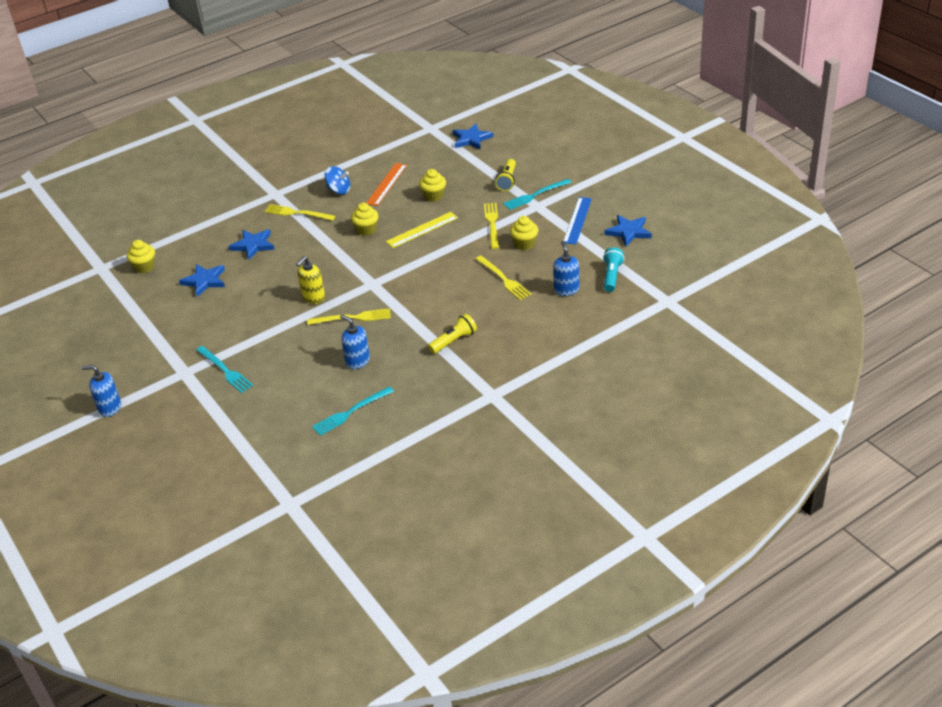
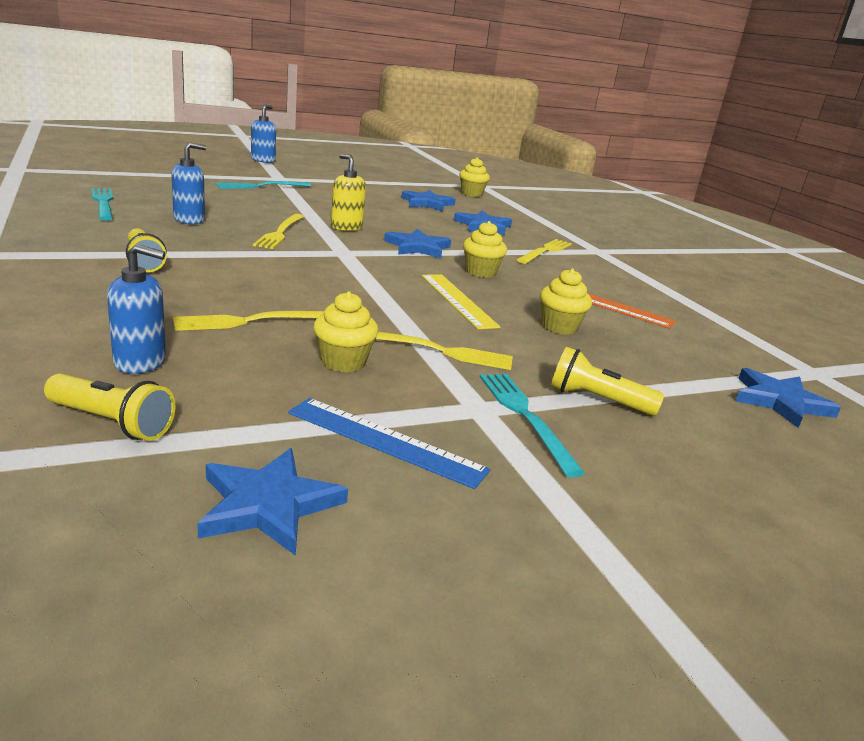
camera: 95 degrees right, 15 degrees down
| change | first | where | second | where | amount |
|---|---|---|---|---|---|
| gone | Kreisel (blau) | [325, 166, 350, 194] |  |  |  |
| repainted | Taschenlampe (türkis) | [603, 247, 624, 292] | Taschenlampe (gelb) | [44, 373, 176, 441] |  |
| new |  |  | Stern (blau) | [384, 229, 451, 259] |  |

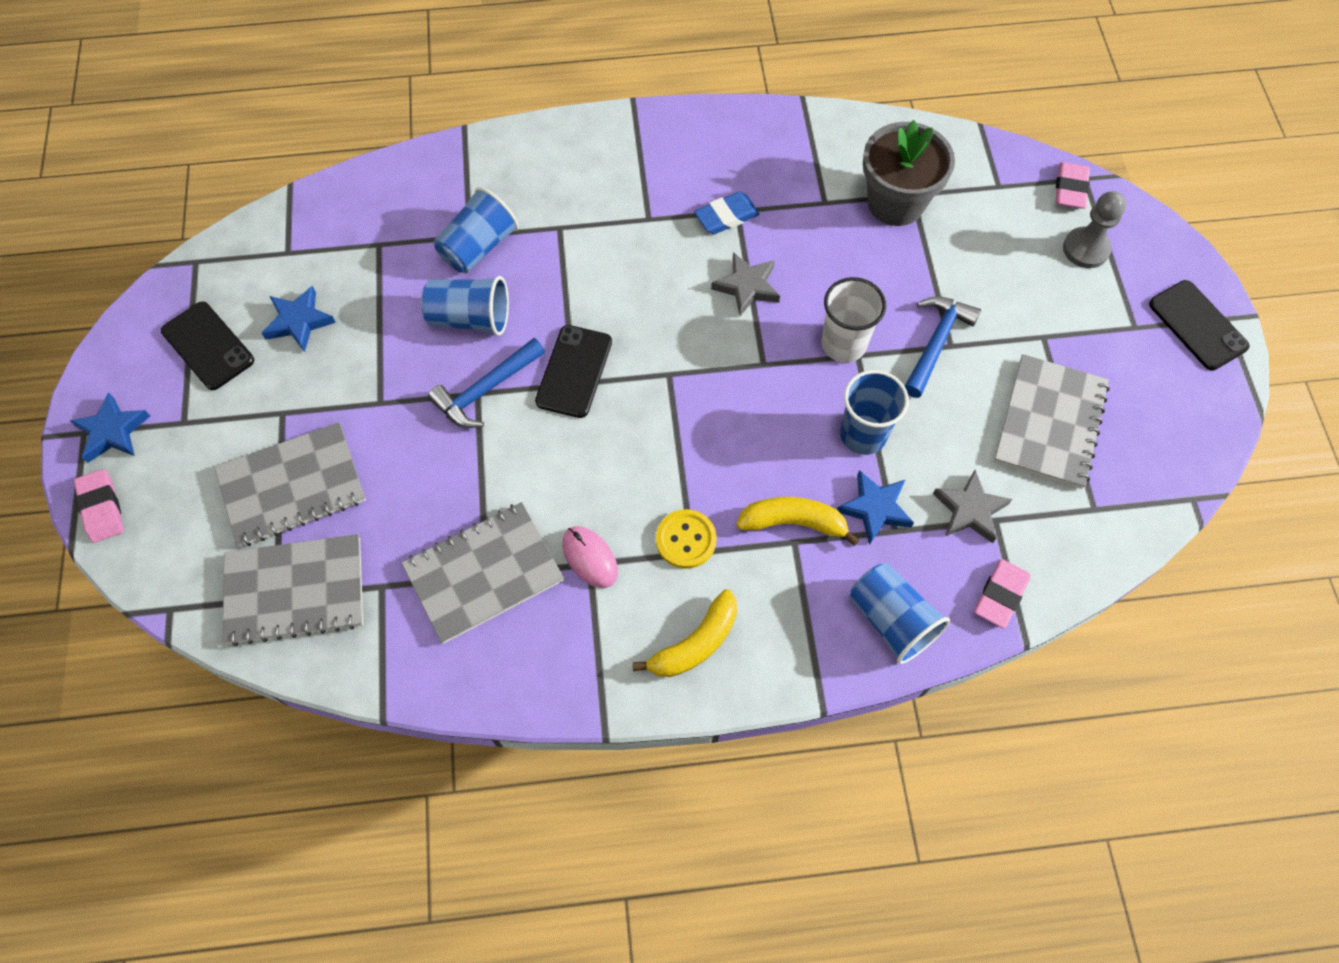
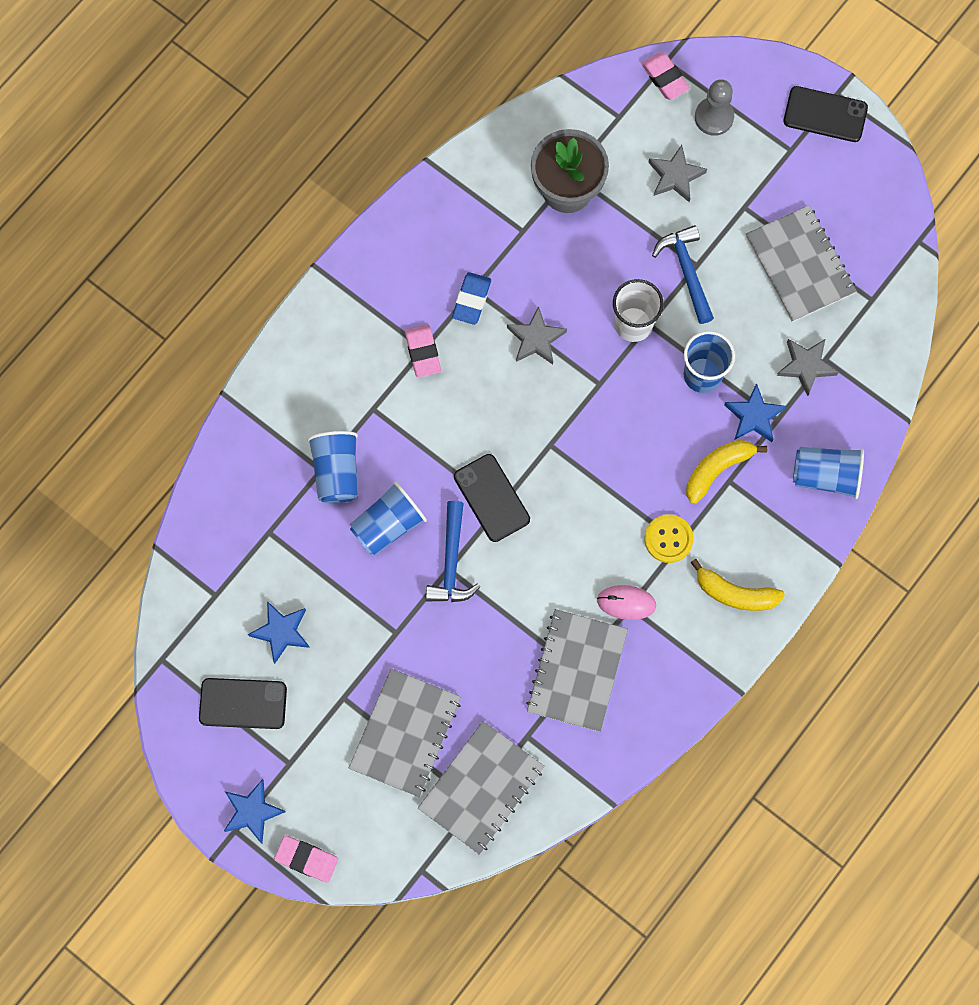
camera: 45 degrees left, 10 degrees up
| change | first | where | second | where | amount |
|---|---|---|---|---|---|
| shifted | Radiergummi (rosa) | [975, 559, 1030, 629] |  | [405, 324, 441, 377] |  |
| rotated | Banane (gelb) | [632, 589, 737, 677] |  | [691, 559, 785, 611] | 105 degrees clockwise |
| new |  |  | Stern (grau) | [648, 145, 707, 202] |  |

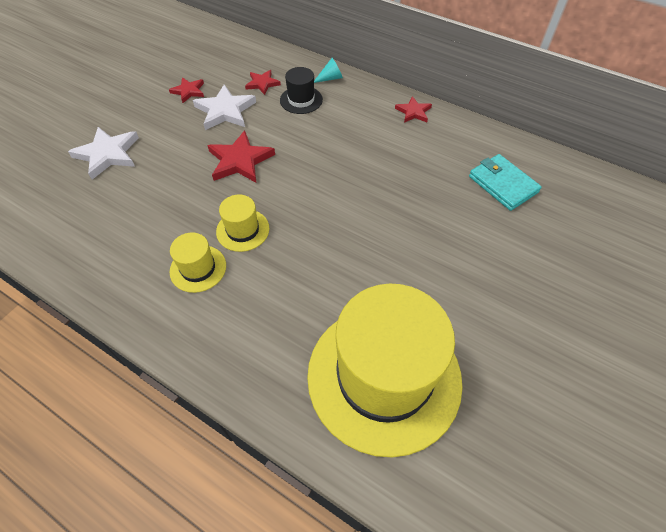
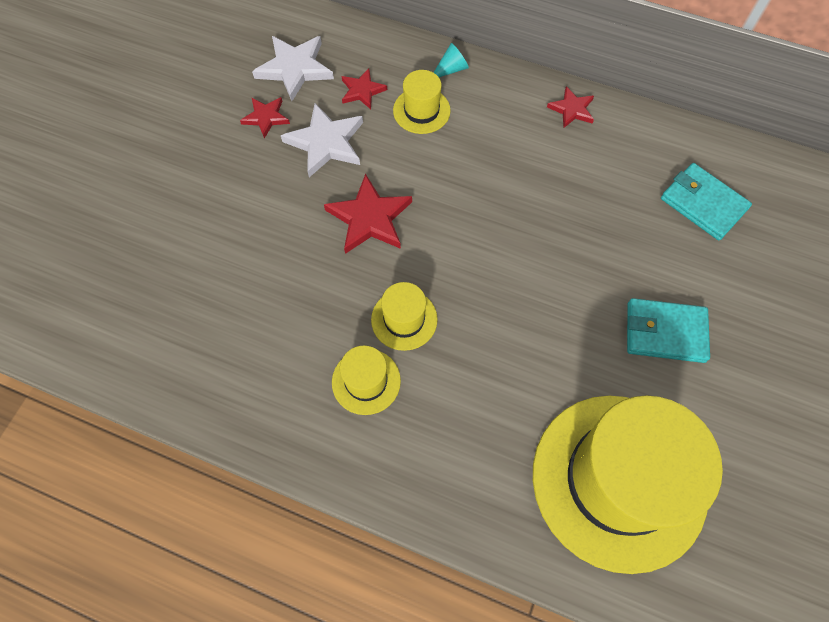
camera: 10 degrees left, 10 degrees up
| change | first | where | second | where | amount |
|---|---|---|---|---|---|
| repainted | Hut (schwarz) | [280, 67, 323, 114] | Hut (gelb) | [393, 70, 451, 134] |  |
| shifted | Stern (weiß) | [68, 127, 139, 180] |  | [252, 36, 334, 101] |  |
| new |  |  | Geldbörse (türkis) | [627, 298, 710, 363] |  |

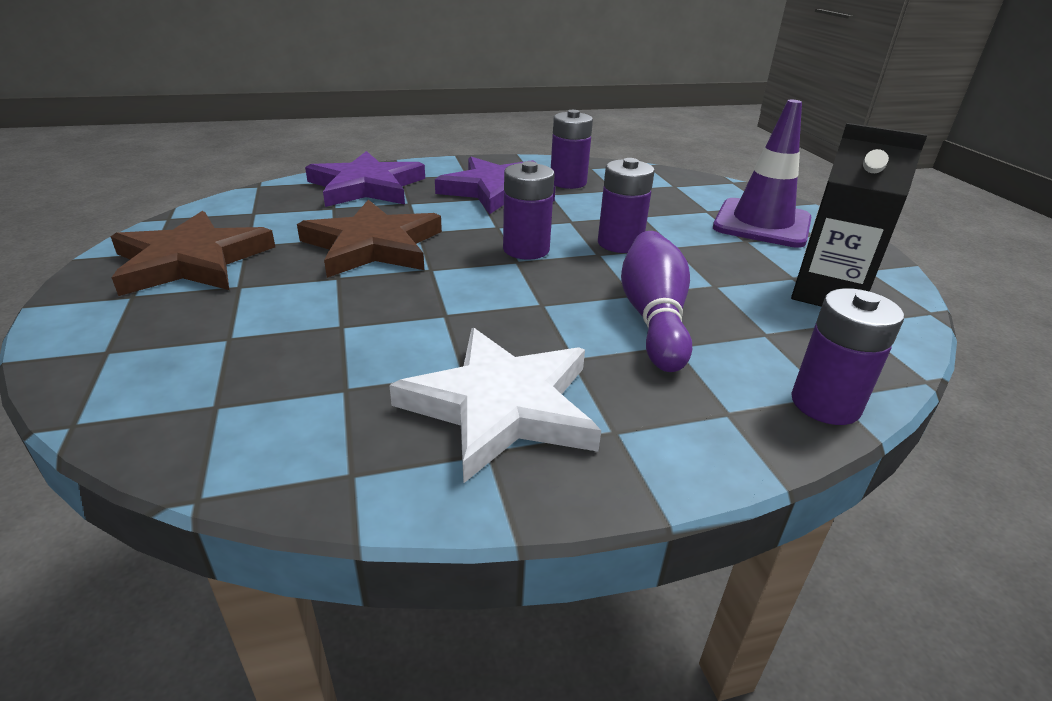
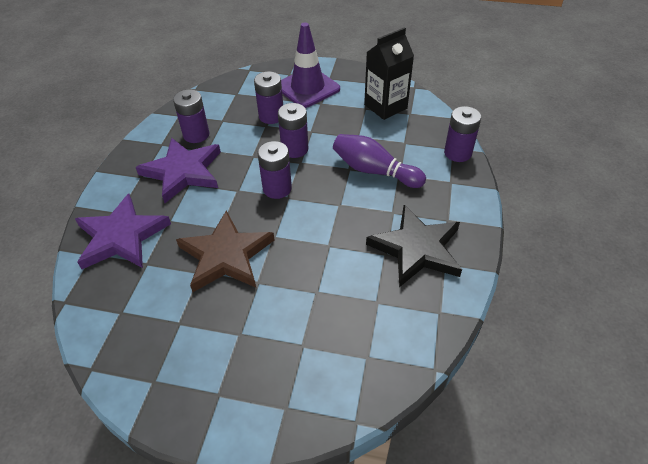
camera: 60 degrees left, 15 degrees up
| change | first | where | second | where | amount |
|---|---|---|---|---|---|
| gone | Stern (braun) | [111, 211, 275, 296] |  |  |  |
| repainted | Stern (weiß) | [389, 328, 601, 484] | Stern (schwarz) | [366, 205, 462, 287] |  |
| new |  |  | Batterie (lila) | [254, 71, 283, 124] |  |

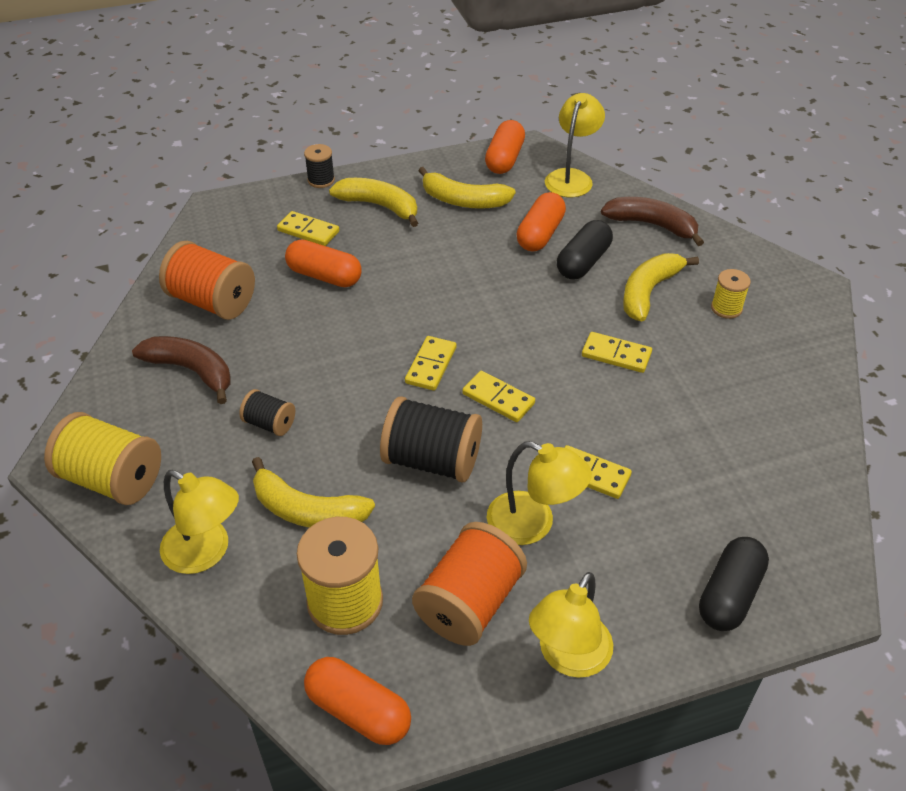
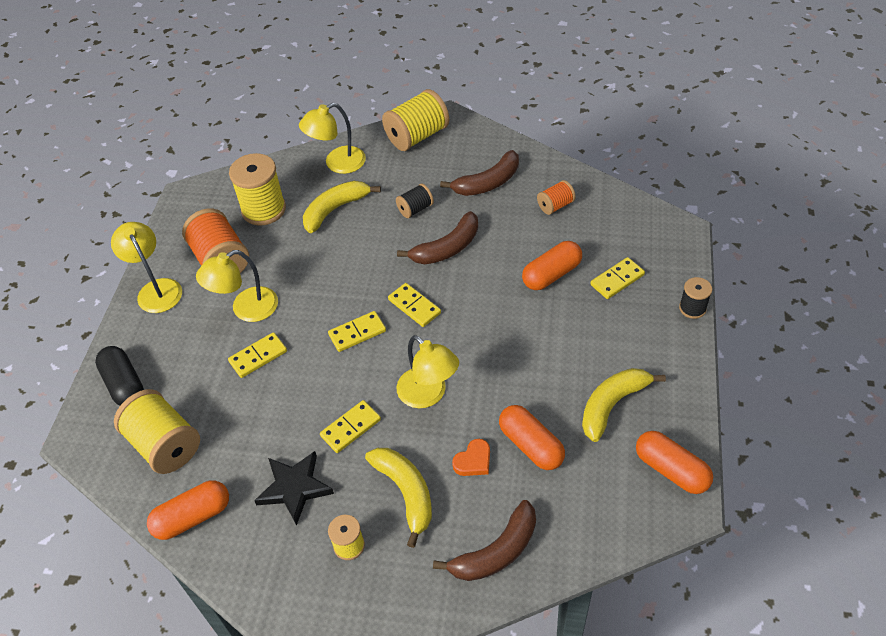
camera: 120 degrees right, 5 degrees up
| change | first | where | second | where | amount |
|---|---|---|---|---|---|
| shifted | Lampe (gelb) | [545, 93, 605, 197] |  | [397, 335, 459, 408] |  |
| gone | Banane (gelb) | [329, 178, 418, 227] |  |  |  |
| swapped | Kapsel (schwarz) | [557, 220, 613, 280] | Herz (orange) | [452, 439, 490, 476] |  |
| scaled | Garnrolle (orange) | [159, 241, 255, 320] |  | [537, 180, 576, 215] | x0.53 |
| gone | Garnrolle (schwarz) | [380, 397, 482, 483] |  |  |  |
| shifted | Kapsel (orange) | [304, 657, 411, 745] |  | [147, 480, 229, 540] |  |
| new |  |  | Banane (braun) | [397, 211, 478, 264] |  |
| new |  |  | Garnrolle (gelb) | [114, 389, 200, 474] |  |
| new |  |  | Stern (schwarz) | [254, 451, 334, 526] |  |

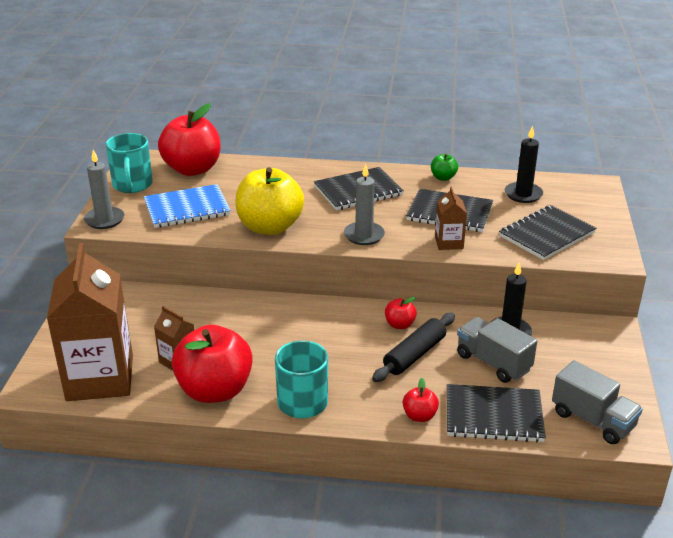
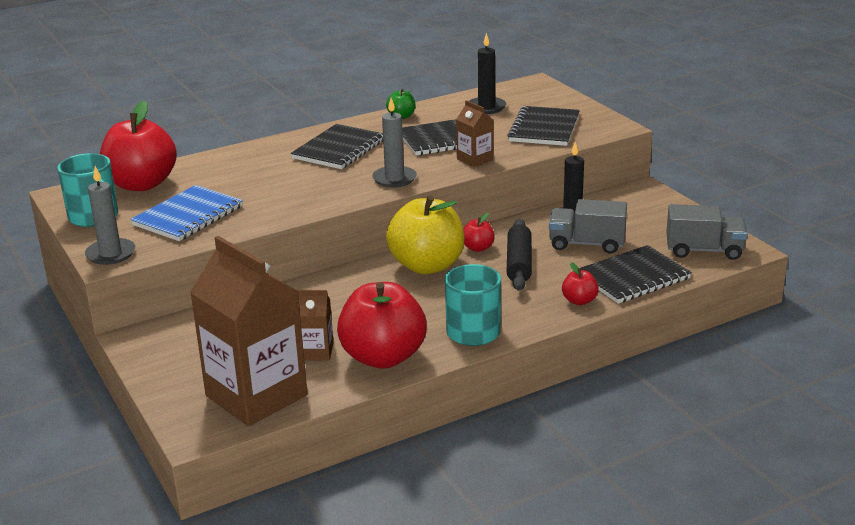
camera: 35 degrees left, 5 degrees down
| change | first | where | second | where | amount |
|---|---|---|---|---|---|
| shifted | Apfel (gelb) | [236, 167, 304, 235] |  | [386, 195, 465, 274] |  |

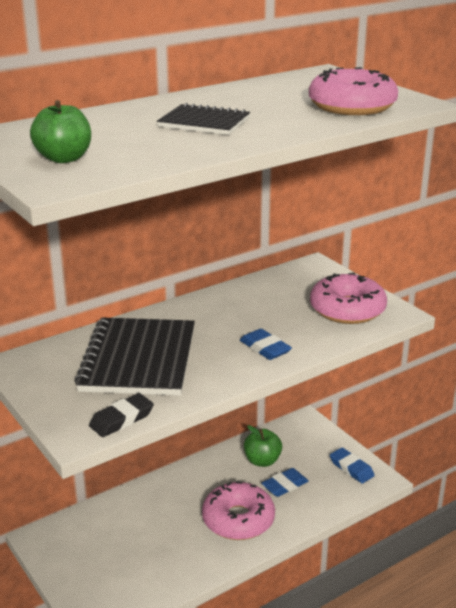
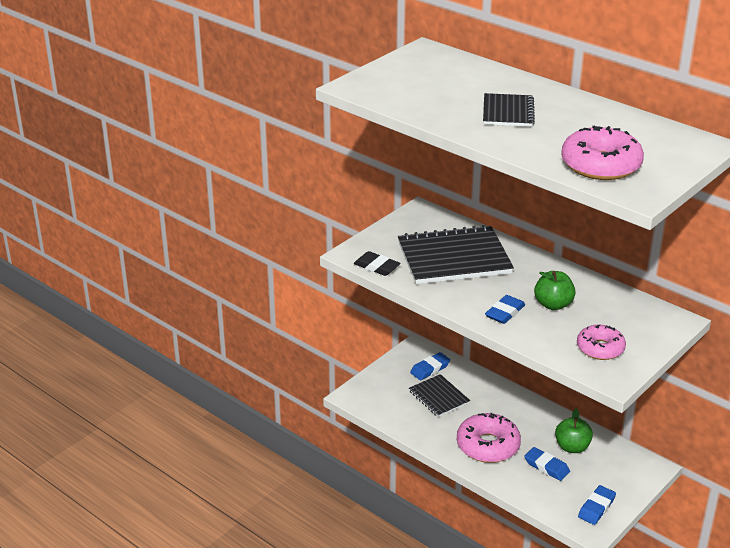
camera: 75 degrees right, 5 degrees up
| change | first | where | second | where | amount |
|---|---|---|---|---|---|
| shifted | Apfel (grün) | [30, 100, 91, 163] |  | [534, 271, 576, 310] |  |
| scaled | Donut (rosa) | [310, 273, 387, 324] |  | [577, 325, 626, 360] | x0.66 |
| new |  |  | Radiergummi (blau) | [410, 352, 450, 380] |  |
| new |  |  | Notizbuch (schwarz) | [409, 374, 470, 417] |  |

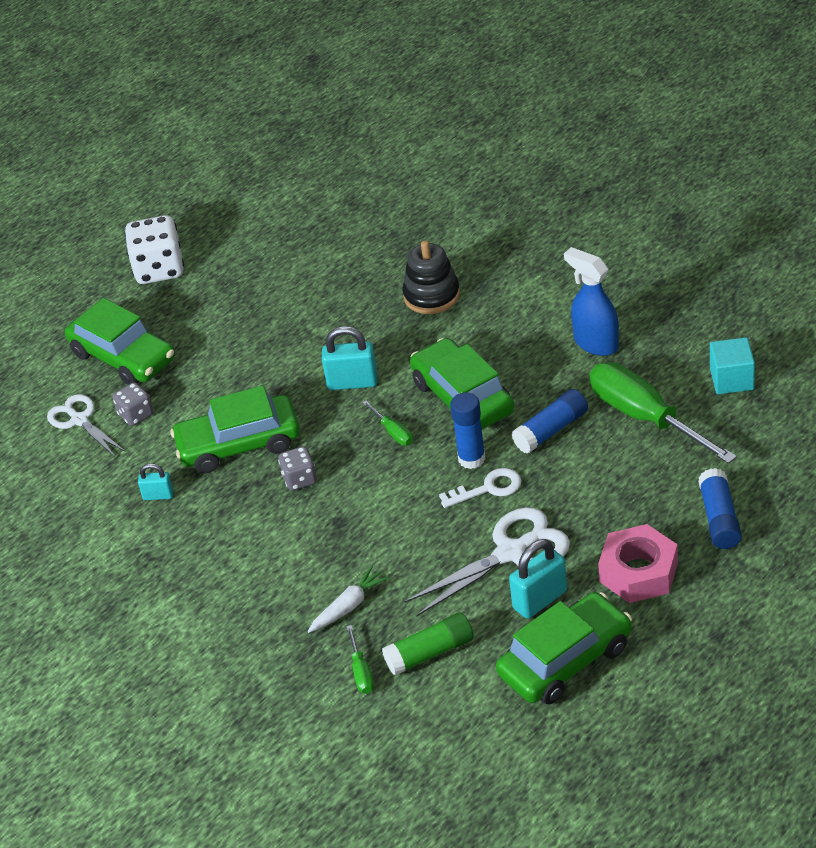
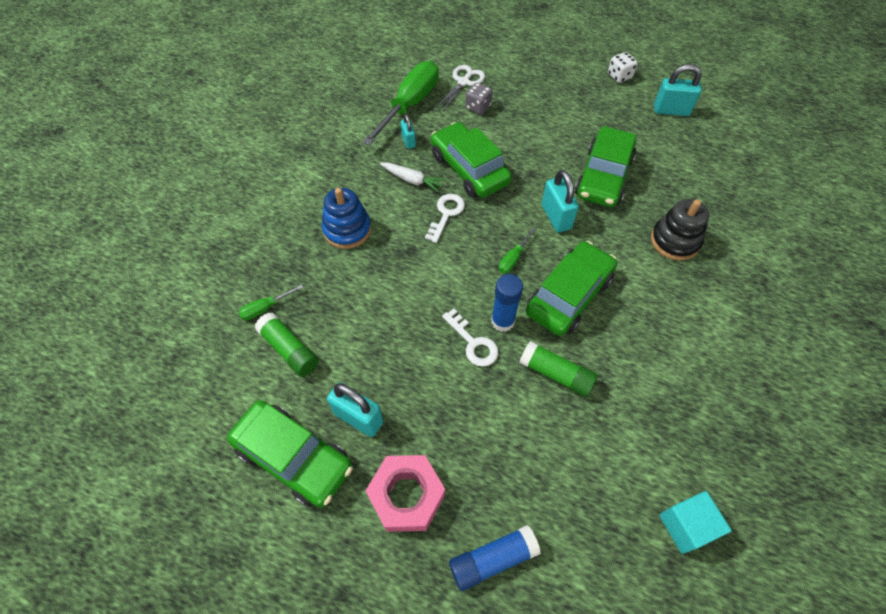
camera: 65 degrees right, 15 degrees up
| change | first | where | second | where | amount |
|---|---|---|---|---|---|
| scaled | Spielwürfel (weiß) | [125, 215, 184, 284] |  | [608, 52, 638, 83] | x0.56 |
| gone | Sprühflasche (blau) | [564, 247, 619, 356] |  |  |  |
| shifted | Auto (grün) | [65, 298, 175, 385] |  | [575, 126, 636, 207] |  |
| shifted | Schraubenzieher (grün) | [590, 362, 737, 464] |  | [362, 61, 439, 146] |  |
| repainted | Klebestift (blau) | [512, 389, 588, 454] | Klebestift (grün) | [519, 341, 598, 397] |  |
| swapped | Spielwürfel (grau) | [278, 446, 317, 491] | Schlüssel (weiß) | [425, 194, 465, 243] |  |
| gone | Schere (weiß) | [405, 507, 570, 617] |  |  |  |
| shifted | Karotte (weiß) | [308, 566, 389, 633] |  | [380, 162, 446, 193] |  |
| new |  |  | Vorhängeschloss (türkis) | [654, 64, 702, 116] |  |
| new |  |  | Stapelspielzeug (blau) | [322, 188, 371, 249] |  |

